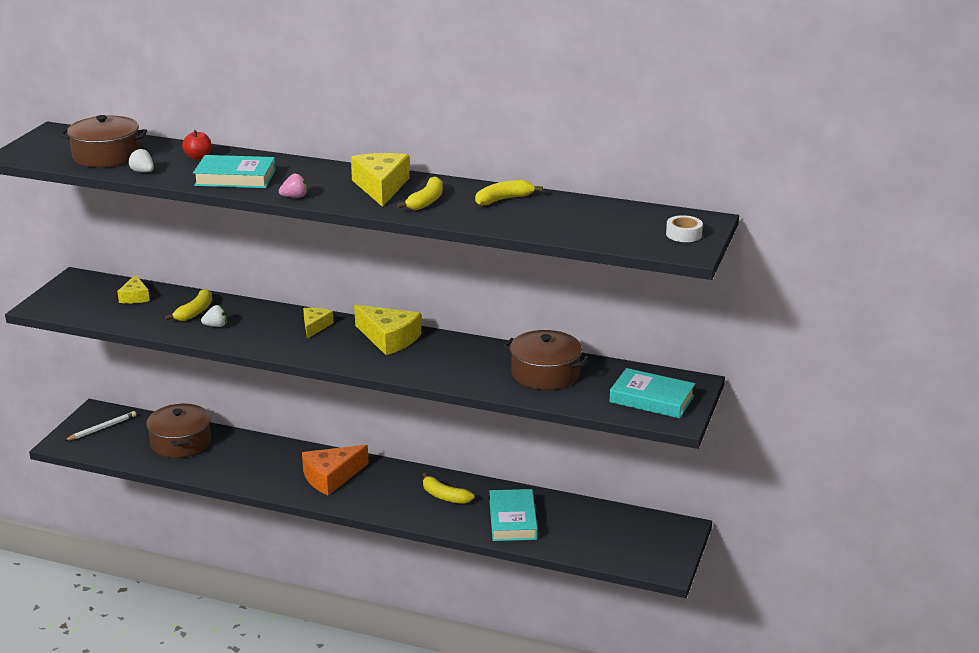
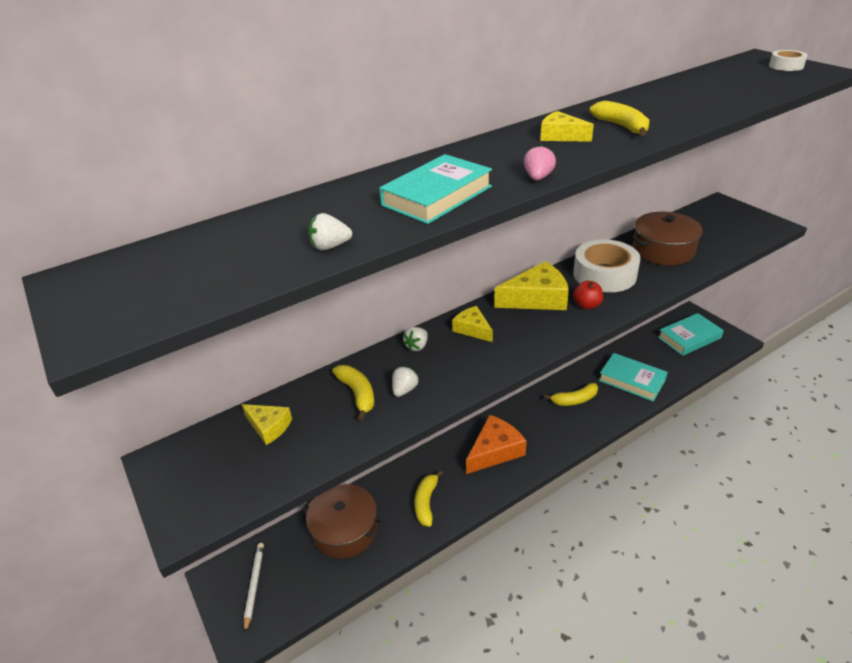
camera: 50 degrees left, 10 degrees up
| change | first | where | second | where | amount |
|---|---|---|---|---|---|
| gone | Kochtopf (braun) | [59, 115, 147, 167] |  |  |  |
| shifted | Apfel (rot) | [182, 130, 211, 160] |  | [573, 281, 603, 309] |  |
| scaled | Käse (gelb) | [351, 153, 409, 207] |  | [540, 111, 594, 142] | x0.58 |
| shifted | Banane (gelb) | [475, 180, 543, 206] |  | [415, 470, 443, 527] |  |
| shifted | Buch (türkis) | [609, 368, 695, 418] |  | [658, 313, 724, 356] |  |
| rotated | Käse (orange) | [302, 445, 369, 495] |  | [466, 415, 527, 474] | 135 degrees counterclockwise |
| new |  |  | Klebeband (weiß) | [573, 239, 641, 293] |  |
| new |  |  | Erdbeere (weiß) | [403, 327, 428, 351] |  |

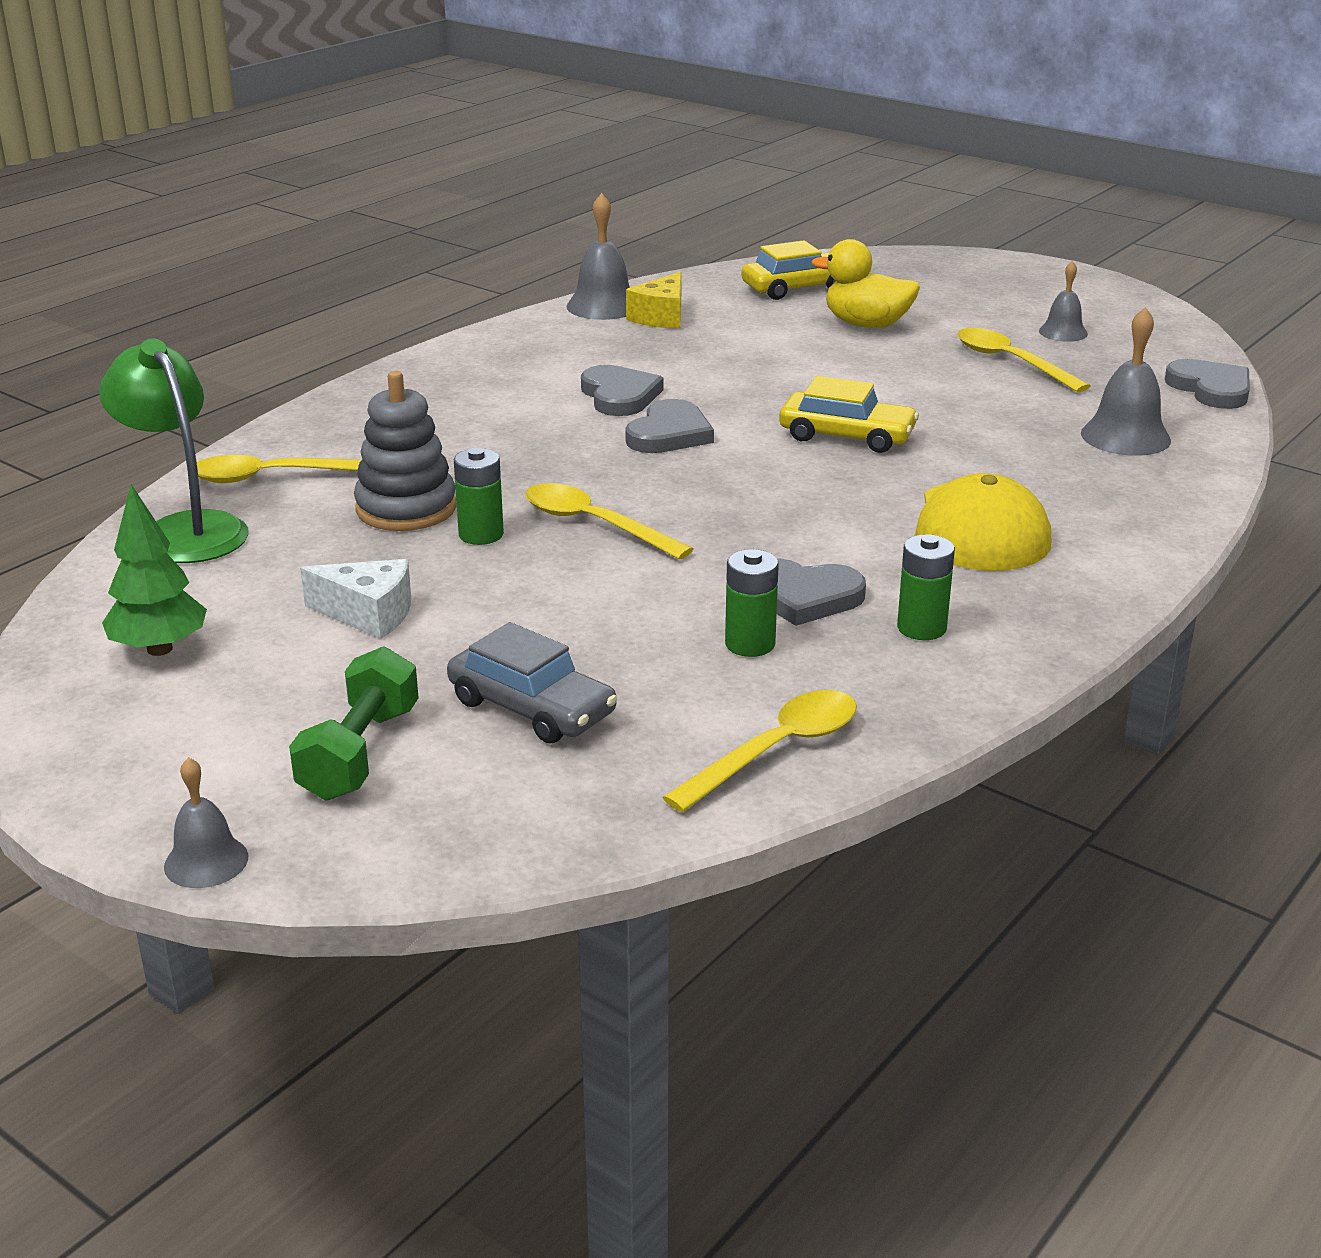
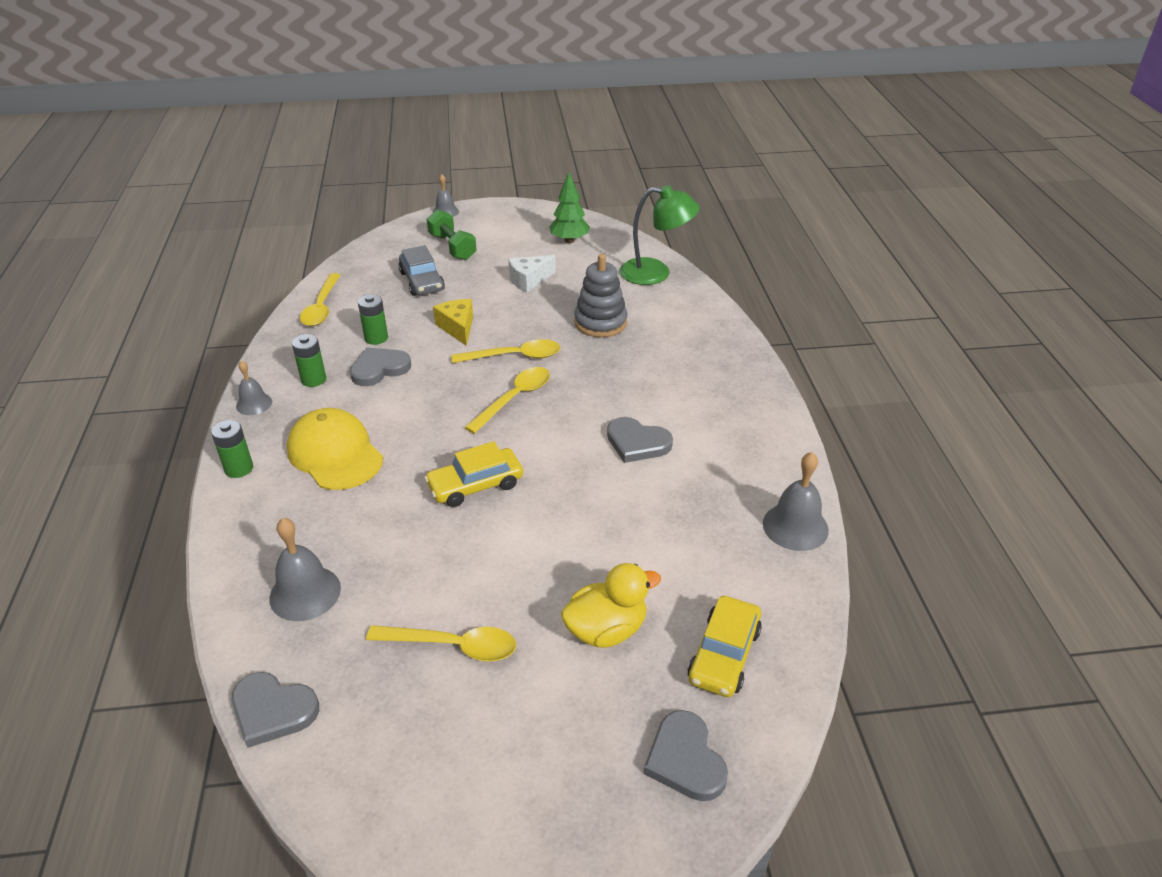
camera: 135 degrees right, 10 degrees up
| change | first | where | second | where | amount |
|---|---|---|---|---|---|
| shifted | Glocke (grau) | [1039, 261, 1088, 342] |  | [236, 360, 272, 415] |  |
| shifted | Käse (gelb) | [626, 272, 682, 329] |  | [433, 299, 473, 346] |  |
| shifted | Herz (grau) | [625, 399, 714, 453] |  | [644, 710, 728, 801] |  |
| shifted | Batterie (grün) | [454, 448, 504, 545] |  | [211, 420, 253, 478] |  |
| shifted | Löffel (gelb) | [197, 455, 361, 483] |  | [464, 367, 550, 434] |  |
| rotated | Auto (grau) | [447, 622, 617, 743] |  | [399, 245, 445, 296] | 105 degrees counterclockwise |

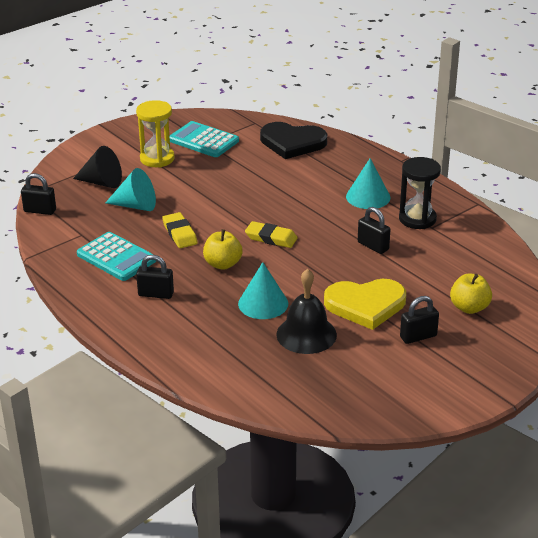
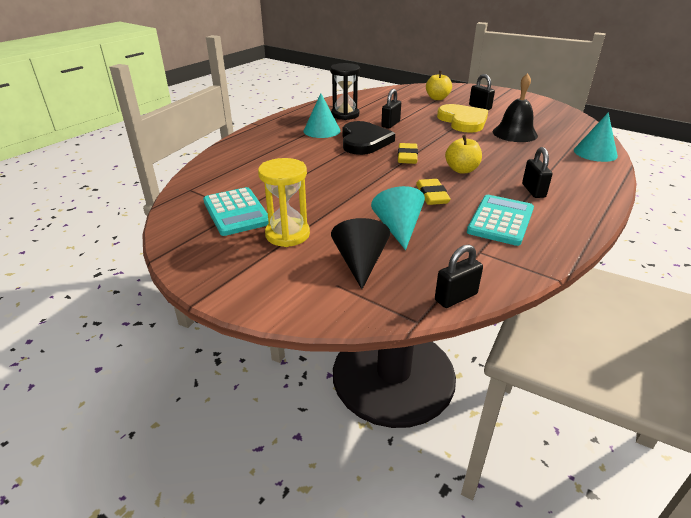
camera: 105 degrees left, 0 degrees up
| change | first | where | second | where | amount |
|---|---|---|---|---|---|
| rotated | Taschenrechner (türkis) | [169, 121, 239, 157] |  | [203, 187, 269, 236] | 45 degrees counterclockwise |
| shifted | Herz (schwarz) | [260, 122, 327, 159] |  | [342, 121, 395, 155] |  |
| rotated | Vorhängeschloss (schwarz) | [21, 173, 56, 215] |  | [435, 244, 483, 308] | 60 degrees clockwise |
| rotated | Radiergummi (gelb) | [162, 212, 198, 248] |  | [416, 179, 451, 205] | 60 degrees counterclockwise |
| shifted | Kegel (türkis) | [238, 262, 288, 319] |  | [574, 112, 618, 162] |  |

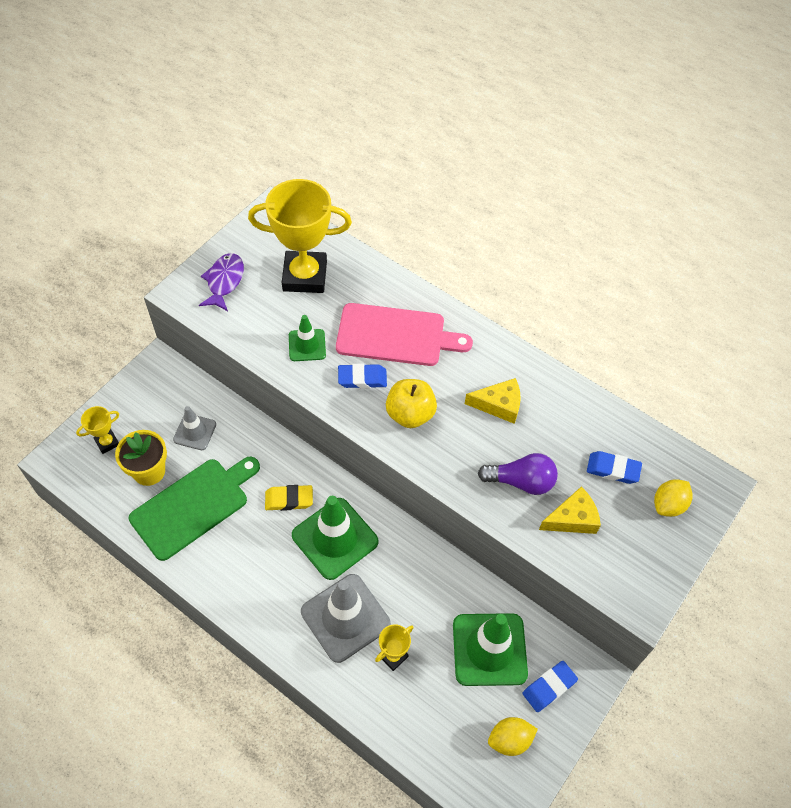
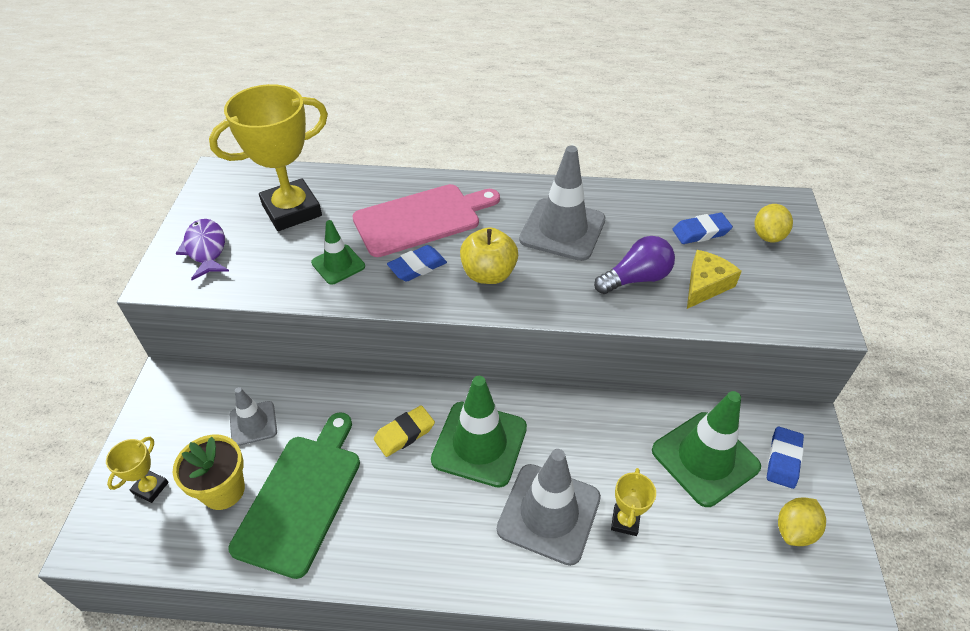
camera: 30 degrees left, 10 degrees down
| change | first | where | second | where | amount |
|---|---|---|---|---|---|
| swapped | Käse (gelb) | [465, 378, 521, 424] | Leitkegel (grau) | [519, 146, 606, 261] |  |

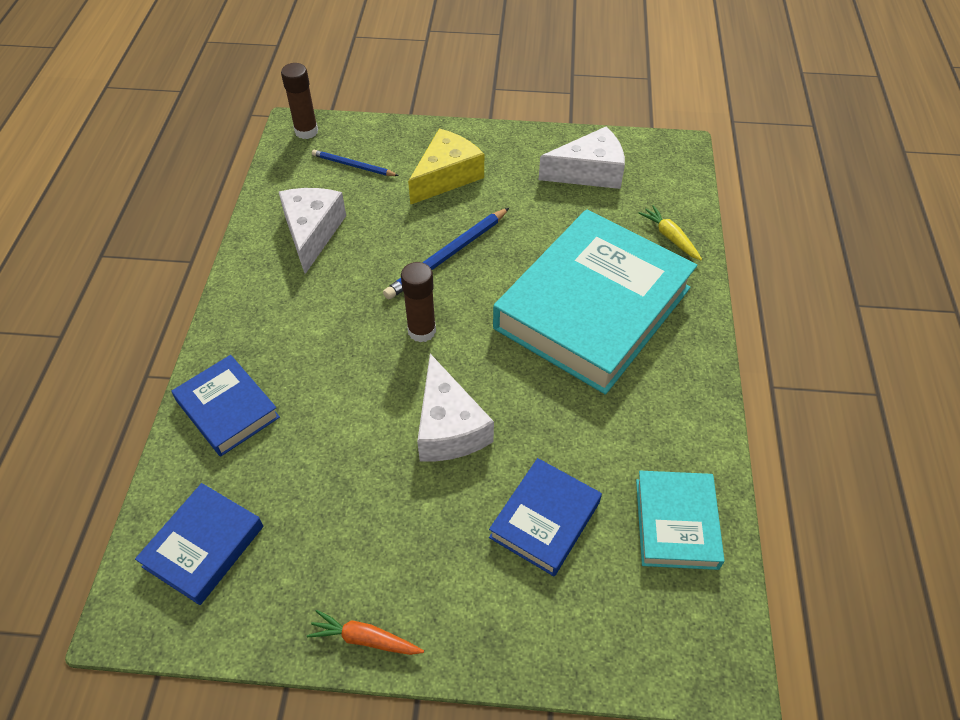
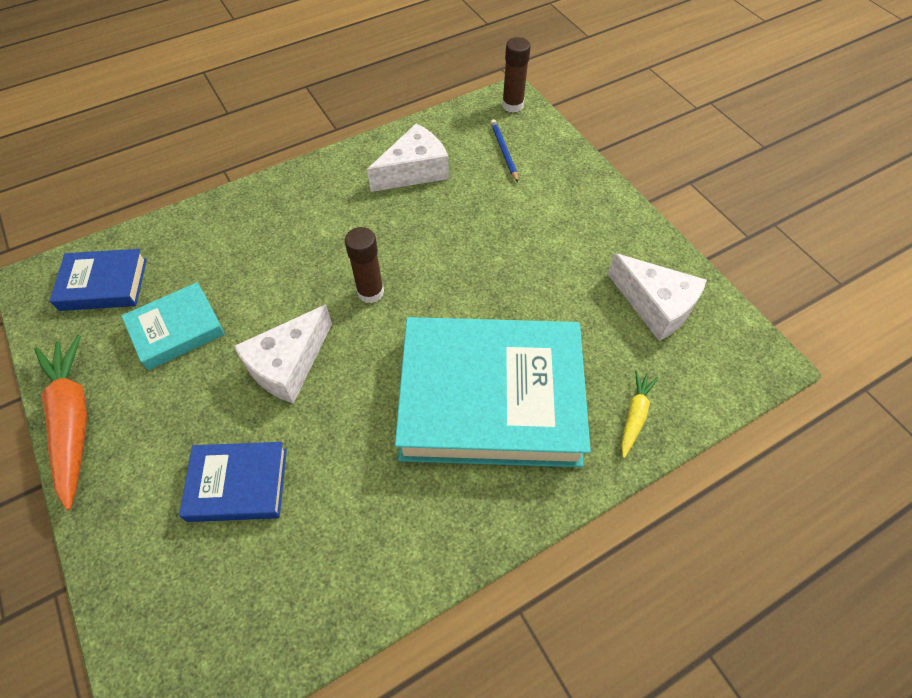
camera: 55 degrees right, 5 degrees up
| change | first | where | second | where | amount |
|---|---|---|---|---|---|
| gone | Käse (gelb) | [408, 129, 484, 205] |  |  |  |
| gone | Bleistift (blau) | [383, 208, 509, 300] |  |  |  |
| gone | Buch (blau) | [171, 355, 280, 457] |  |  |  |
| shifted | Buch (türkis) | [636, 471, 725, 570] |  | [122, 282, 225, 370] |  |
| scaled | Karotte (orange) | [307, 610, 424, 655] |  | [34, 335, 87, 510] | x1.95 |

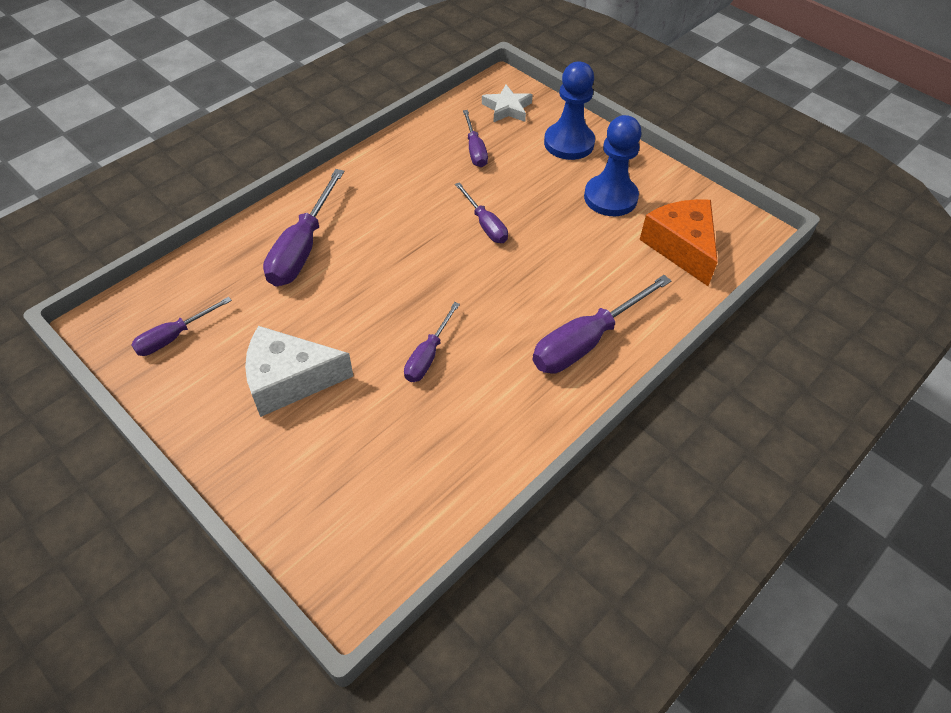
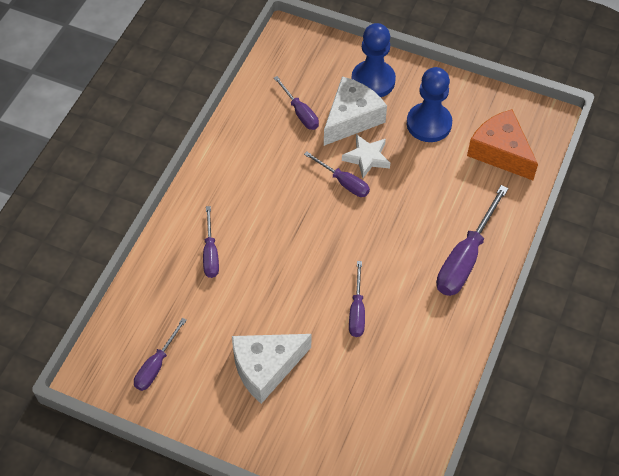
camera: 20 degrees left, 5 degrees up
| change | first | where | second | where | amount |
|---|---|---|---|---|---|
| shifted | Stern (weiß) | [482, 85, 533, 123] |  | [342, 134, 390, 178] |  |
| scaled | Schraubenzieher (lila) | [263, 169, 344, 286] |  | [203, 206, 219, 278] | x0.58 |
| new |  |  | Käse (weiß) | [324, 76, 387, 146] |  |

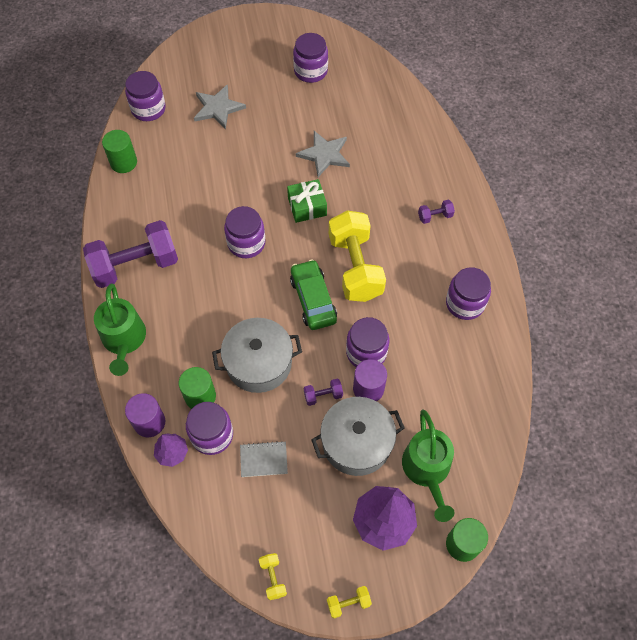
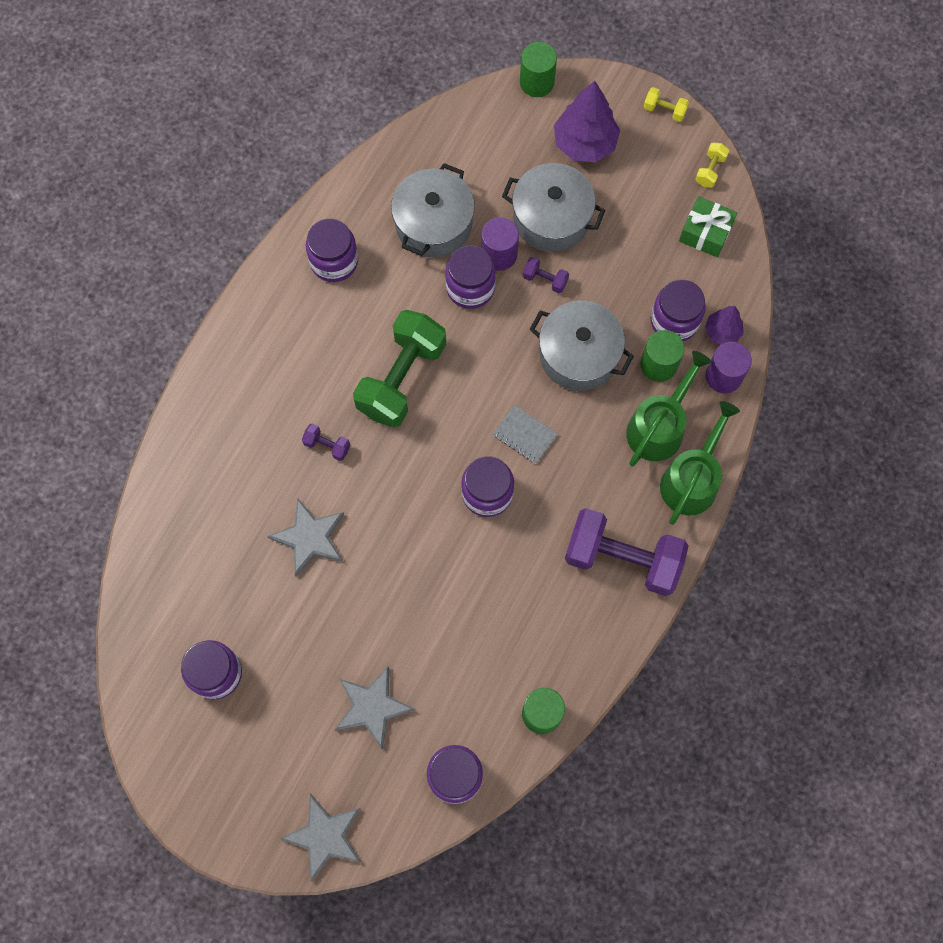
camera: 140 degrees left, 10 degrees up
| change | first | where | second | where | amount |
|---|---|---|---|---|---|
| shifted | Geschenk (grün) | [287, 179, 327, 223] |  | [679, 196, 737, 257] |  |
| shifted | Hantel (lila) | [418, 200, 455, 224] |  | [302, 424, 350, 461] |  |
| repainted | Hantel (gelb) | [329, 210, 386, 302] | Hantel (grün) | [353, 310, 446, 428] |  |
| gone | Auto (grün) | [290, 259, 337, 330] |  |  |  |
| shifted | Gießkanne (grün) | [402, 409, 454, 522] |  | [626, 351, 711, 466] |  |
| shifted | Notizbuch (grau) | [240, 441, 288, 477] |  | [493, 405, 558, 463] |  |
| new |  |  | Kochtopf (grau) | [391, 163, 475, 258] |  |
| new |  |  | Stern (grau) | [279, 794, 361, 881] |  |

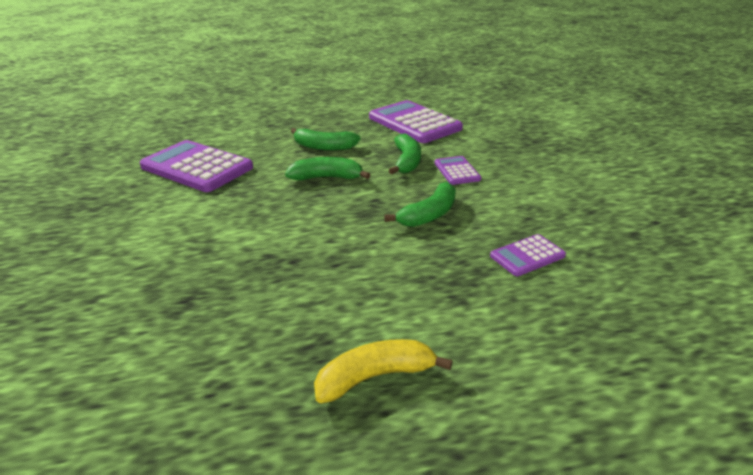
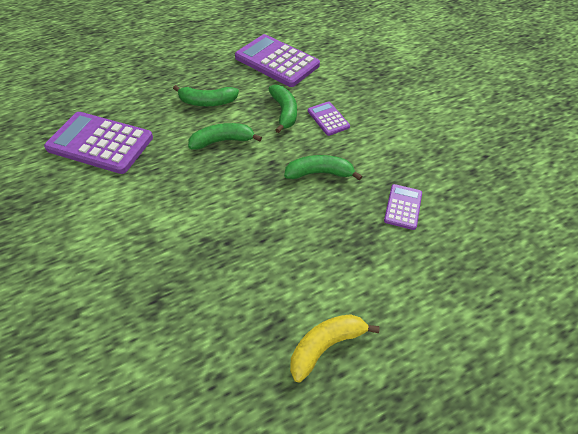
camera: 15 degrees left, 20 degrees up
| change | first | where | second | where | amount |
|---|---|---|---|---|---|
| rotated | Banane (grün) | [384, 182, 456, 227] |  | [284, 155, 362, 181] | 120 degrees counterclockwise |
| rotated | Taschenrechner (lila) | [490, 234, 566, 276] |  | [384, 184, 422, 230] | 150 degrees clockwise |

